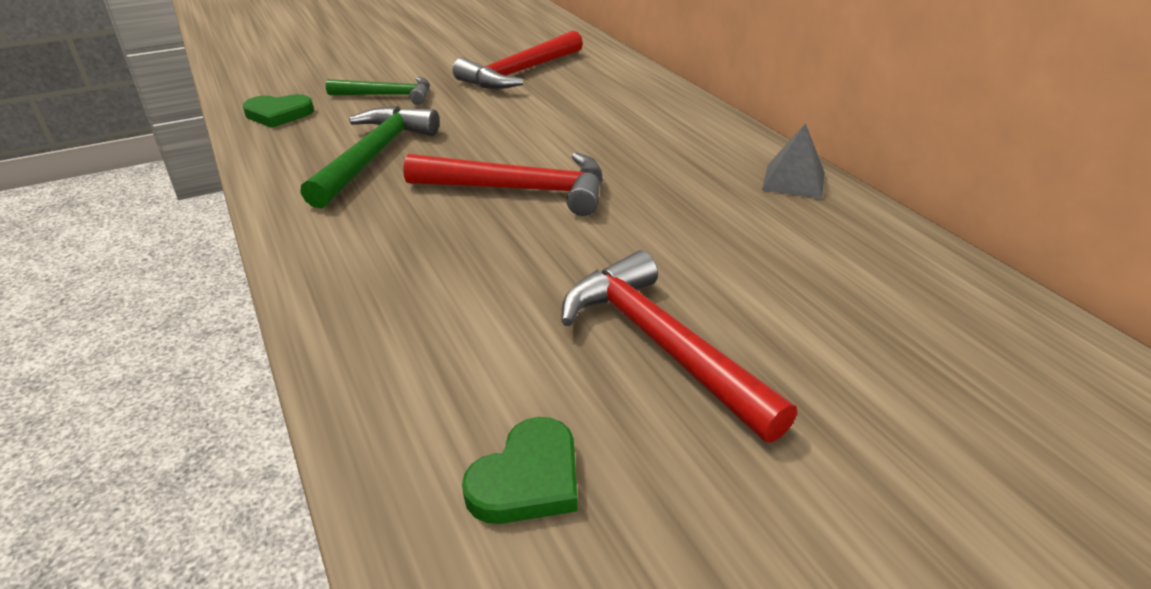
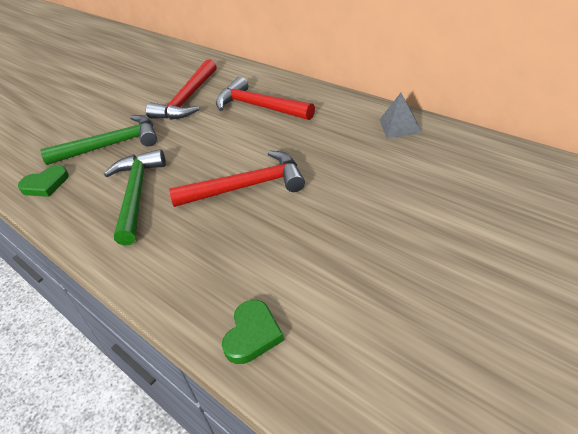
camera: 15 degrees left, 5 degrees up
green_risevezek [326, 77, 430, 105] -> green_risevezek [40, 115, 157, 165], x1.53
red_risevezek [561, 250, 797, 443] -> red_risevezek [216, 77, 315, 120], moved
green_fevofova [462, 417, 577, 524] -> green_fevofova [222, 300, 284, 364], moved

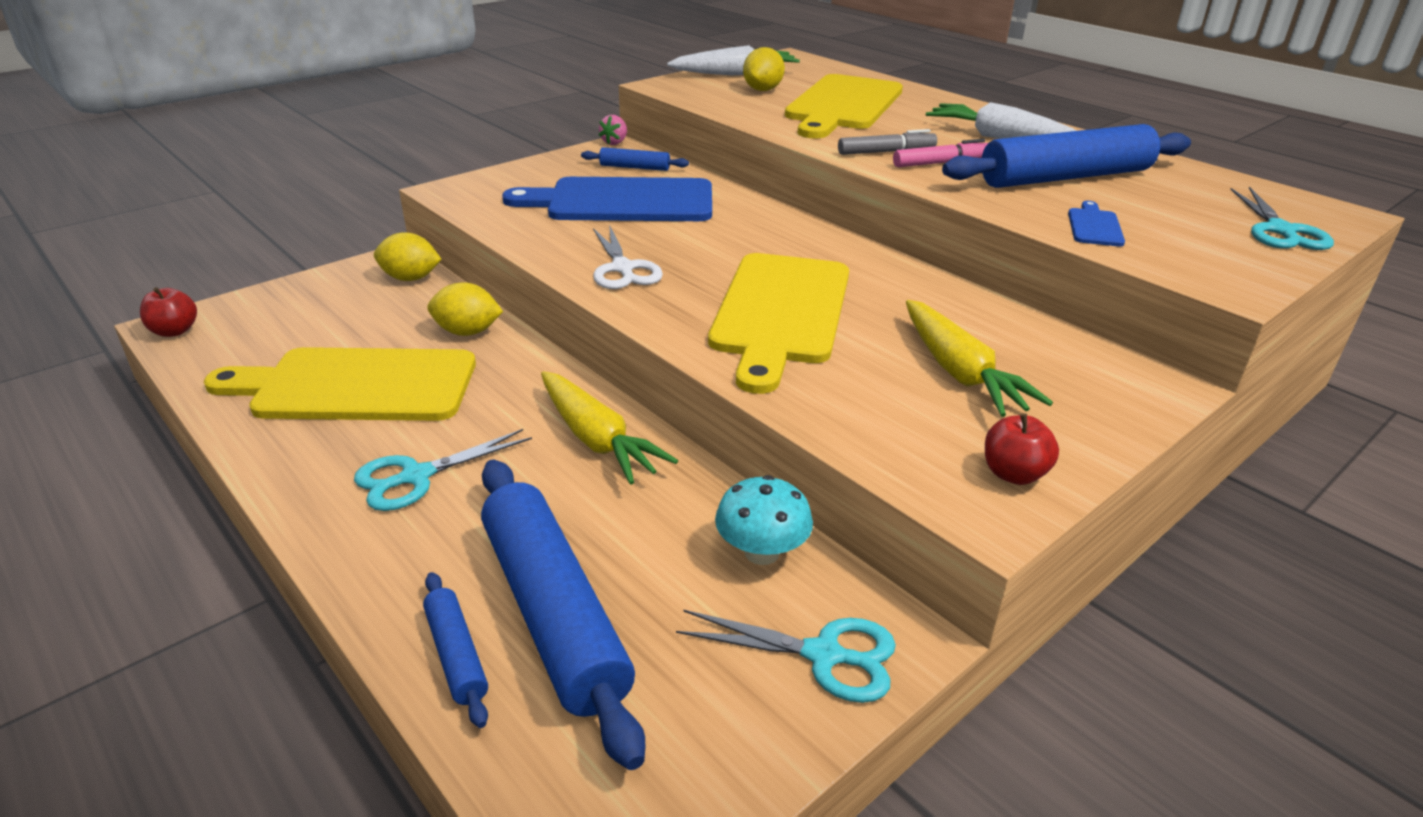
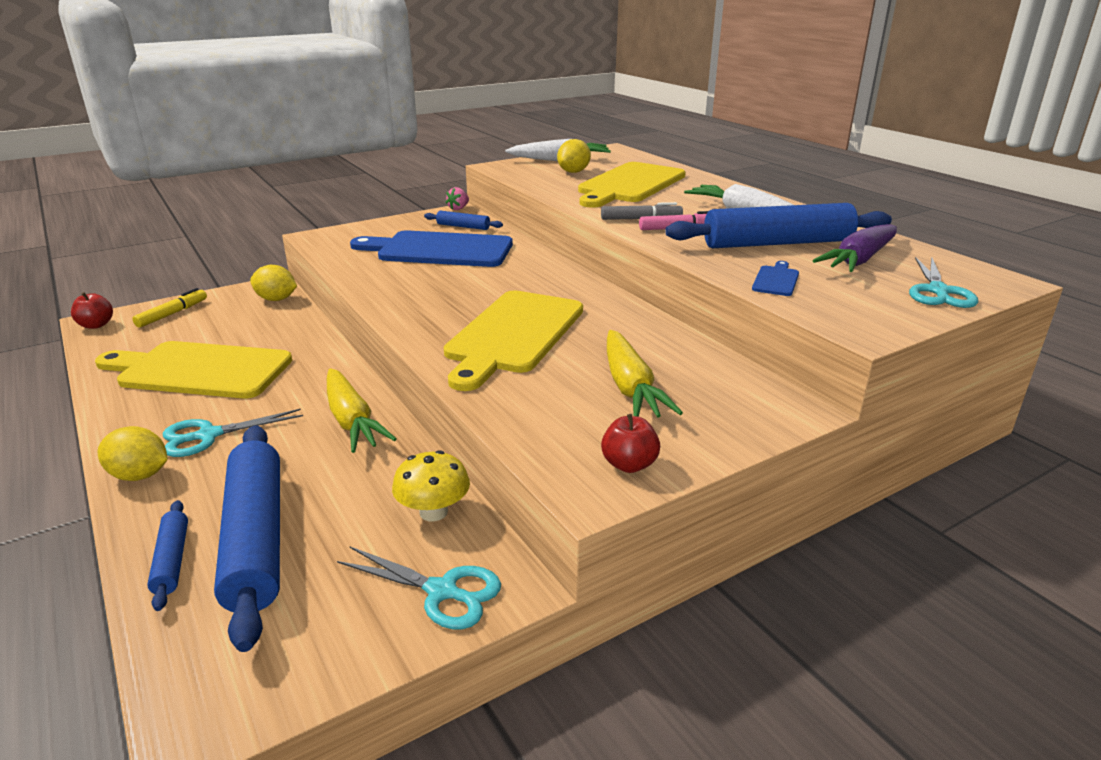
camera: 10 degrees right, 5 degrees down
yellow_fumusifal [427, 282, 503, 336] -> yellow_fumusifal [98, 426, 168, 481], moved
none -> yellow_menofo [132, 288, 207, 328]
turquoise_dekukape [715, 475, 813, 565] -> yellow_dekukape [392, 450, 470, 521]
none -> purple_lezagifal [813, 224, 897, 272]
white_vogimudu [593, 225, 663, 289] -> none

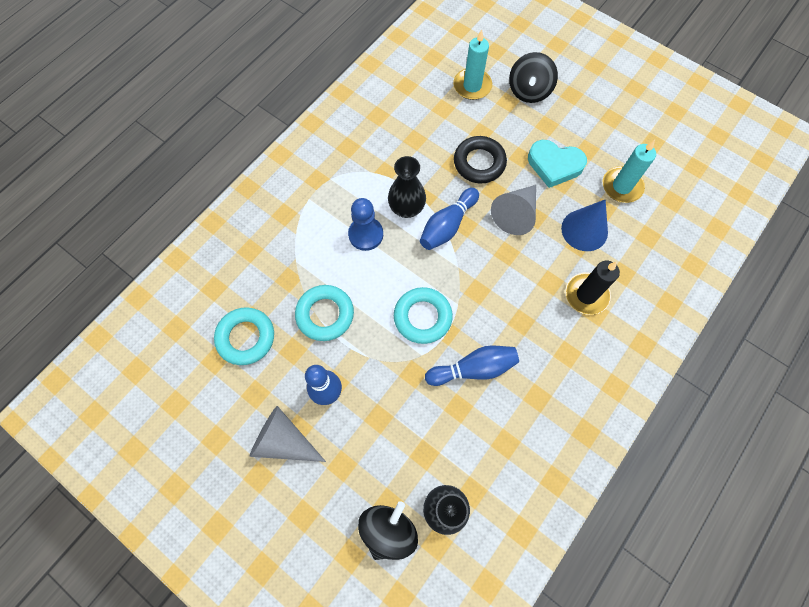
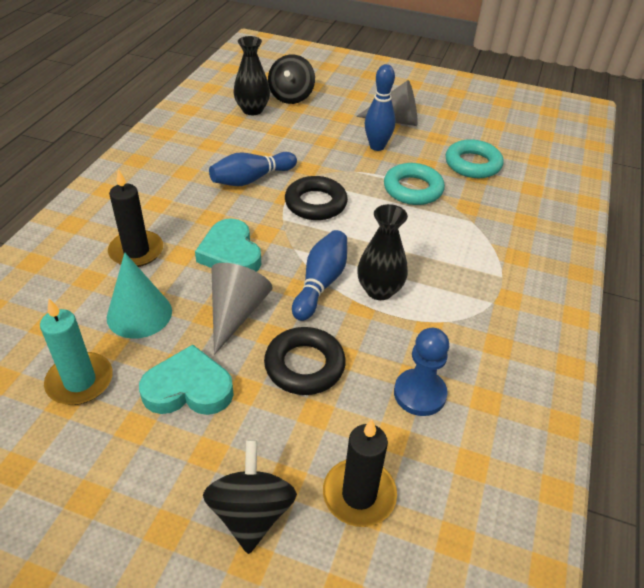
camera: 160 degrees right, 25 degrees down
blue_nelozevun [561, 199, 608, 251] -> turquoise_nelozevun [107, 253, 172, 339]
none -> turquoise_fevofova [195, 219, 261, 272]
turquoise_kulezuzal [394, 287, 453, 344] -> black_kulezuzal [285, 176, 348, 220]
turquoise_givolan [453, 30, 492, 100] -> black_givolan [323, 419, 397, 527]
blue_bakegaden [348, 198, 383, 251] -> blue_bakegaden [394, 328, 449, 416], moved

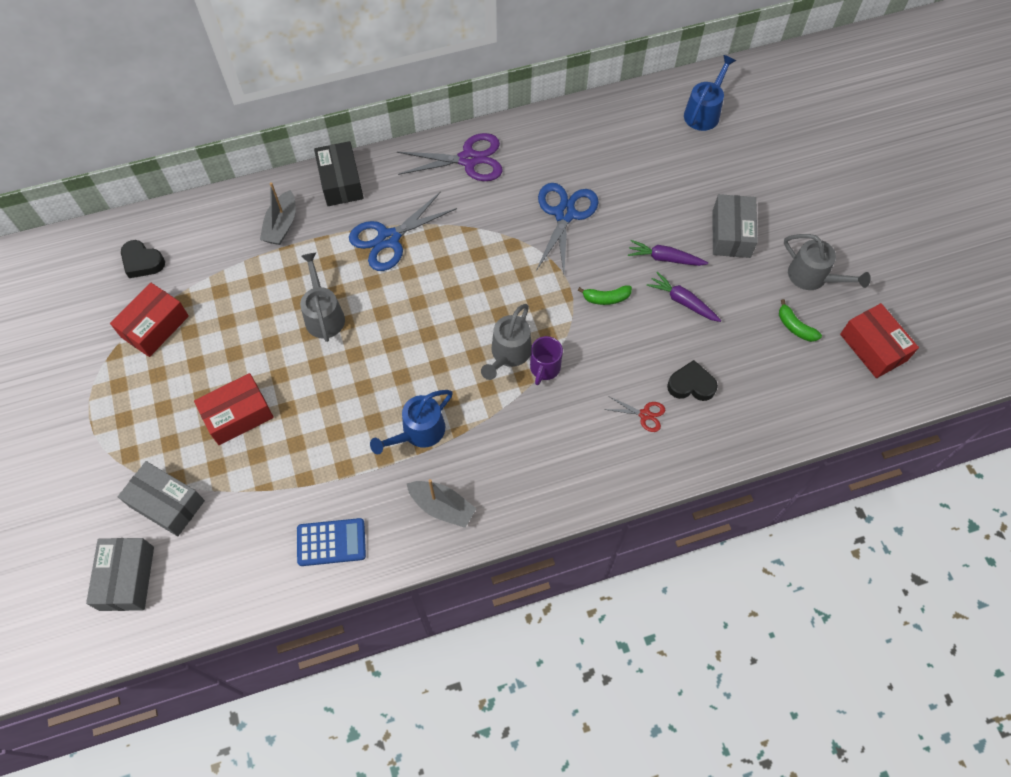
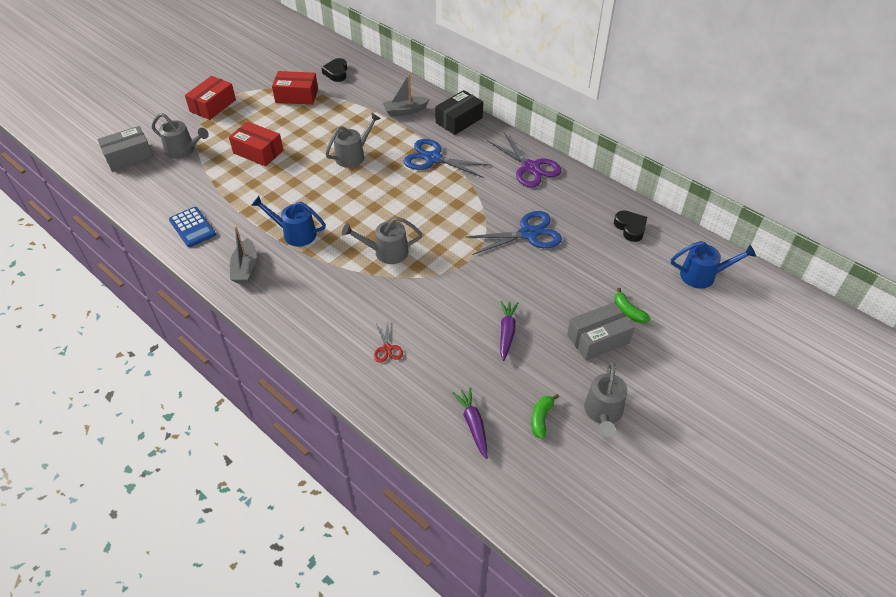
camera: 60 degrees right, 15 degrees down
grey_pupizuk [118, 461, 205, 536] -> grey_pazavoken [152, 113, 209, 159]
red_pupizuk [840, 303, 919, 378] -> red_pupizuk [185, 76, 236, 120], moved
purple_lezagifal [628, 240, 708, 266] -> purple_lezagifal [452, 387, 488, 459], moved
black_fevofova [667, 360, 718, 401] -> black_fevofova [614, 210, 647, 242], moved
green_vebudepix [578, 285, 632, 305] -> green_vebudepix [614, 288, 650, 323], moved
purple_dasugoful [530, 336, 563, 385] -> none

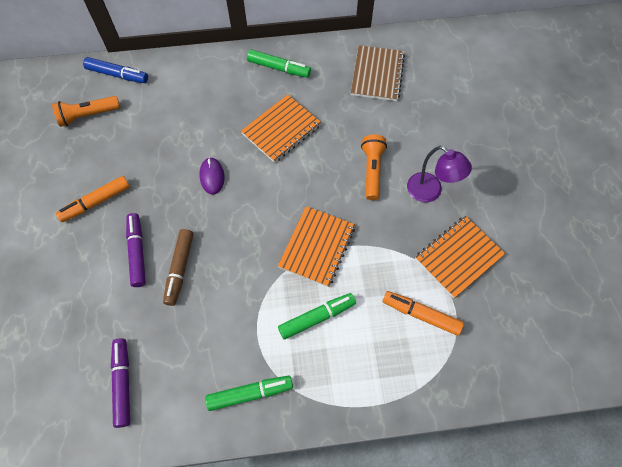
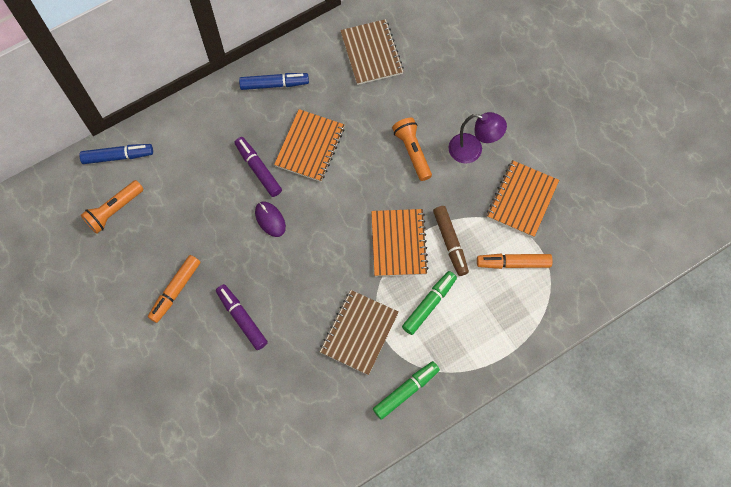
camera: 25 degrees left, 5 degrees up
purple_menofo [111, 338, 130, 428] -> purple_menofo [235, 137, 282, 197], moved
green_menofo [247, 49, 311, 78] -> blue_menofo [239, 73, 309, 90]
none -> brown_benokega [320, 290, 399, 375]
brown_menofo [163, 229, 193, 306] -> brown_menofo [433, 206, 469, 276], moved

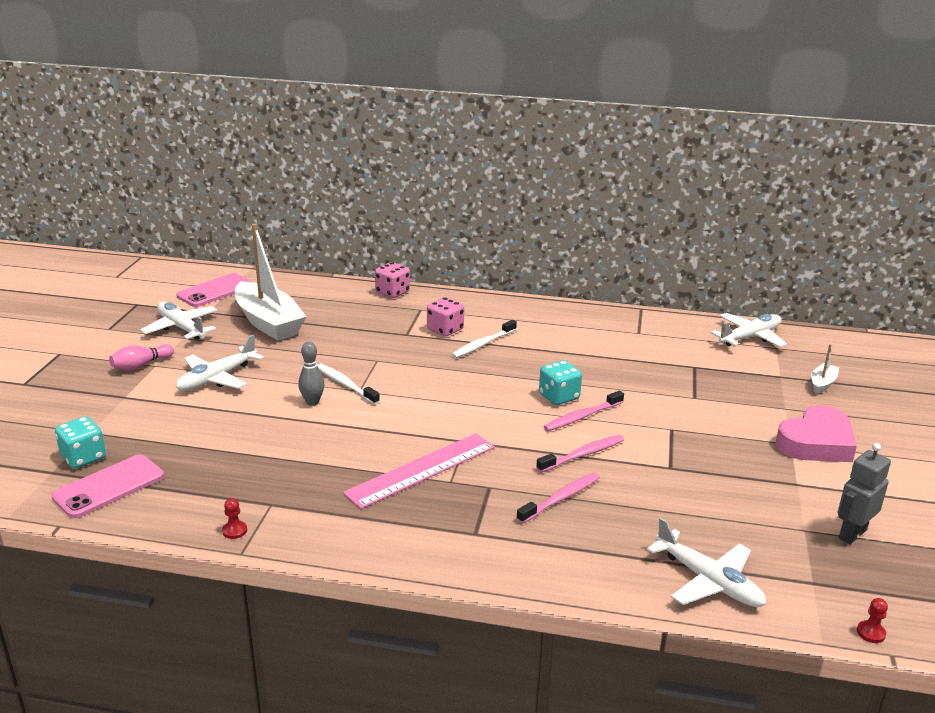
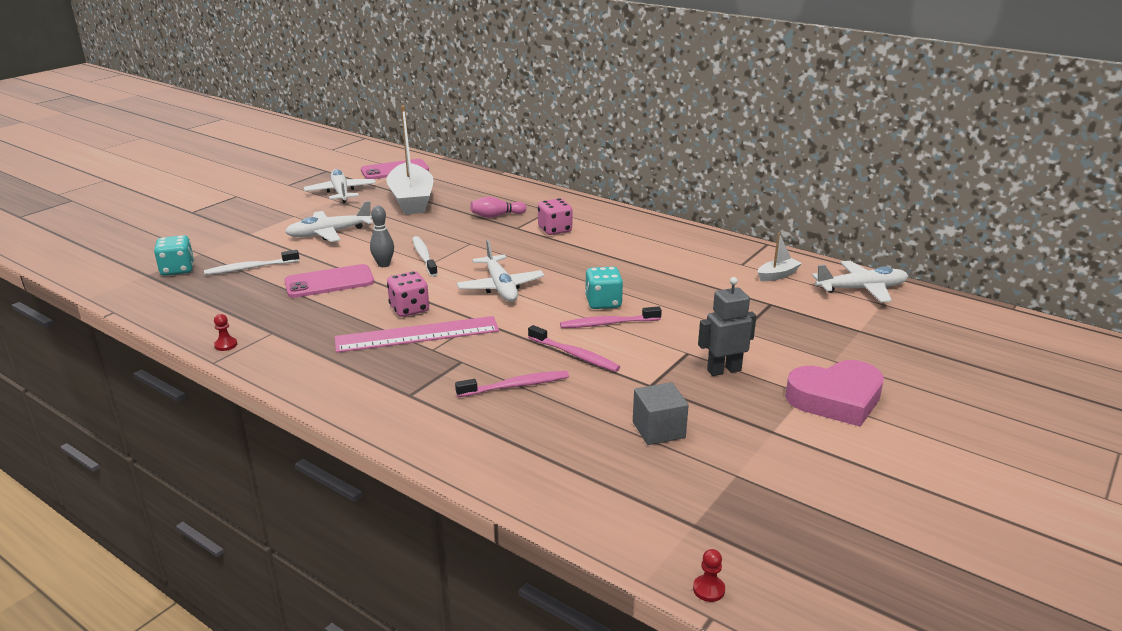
camera: 25 degrees right, 0 degrees up
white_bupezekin [451, 320, 517, 358] -> white_bupezekin [204, 250, 299, 275], moved
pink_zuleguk [51, 454, 164, 518] -> pink_zuleguk [285, 264, 374, 298], moved
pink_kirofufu [375, 262, 410, 298] -> pink_kirofufu [387, 271, 429, 317], moved
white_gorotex [647, 517, 766, 607] -> white_gorotex [457, 240, 545, 302], moved
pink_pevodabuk [109, 344, 174, 370] -> pink_pevodabuk [470, 196, 526, 218], moved
pink_bupezekin [536, 435, 624, 472] -> pink_bupezekin [528, 325, 620, 372], 45 degrees clockwise
none -> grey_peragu [633, 382, 689, 445]
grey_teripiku [837, 443, 891, 544] -> grey_teripiku [698, 277, 756, 376], moved
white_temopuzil [811, 344, 839, 394] -> white_temopuzil [758, 233, 802, 281], moved

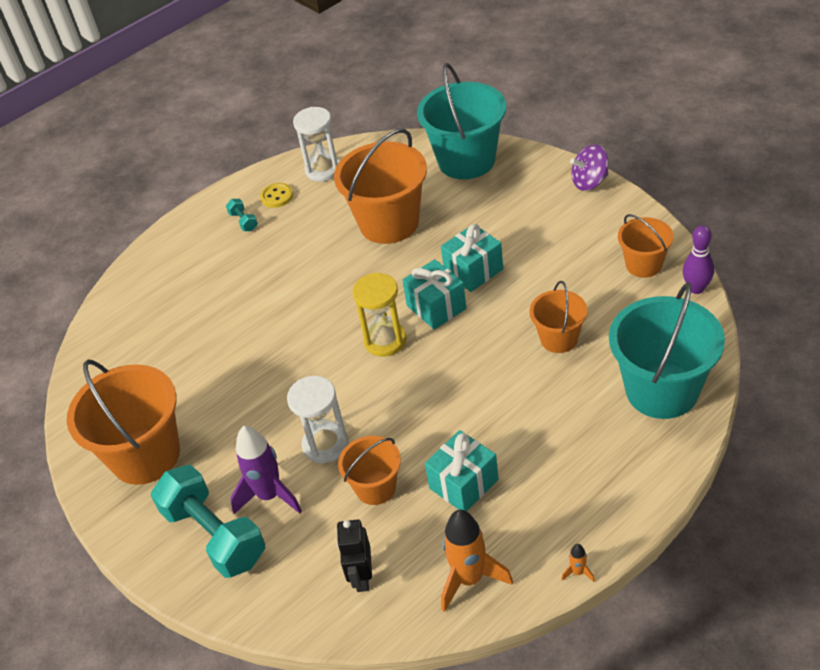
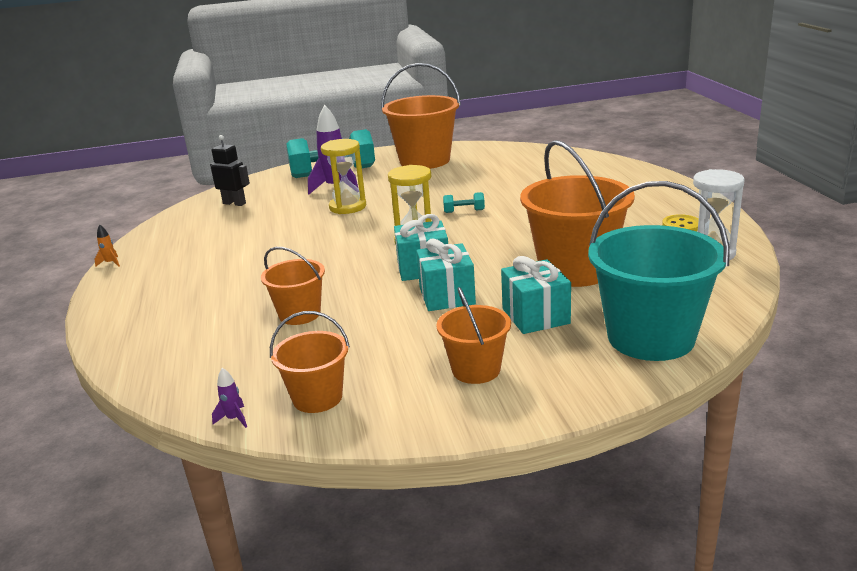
camera: 115 degrees right, 20 degrees down
purple_pevodabuk [683, 225, 714, 294] -> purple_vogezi [212, 368, 247, 428]
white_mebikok [287, 376, 348, 463] -> yellow_mebikok [321, 139, 366, 214]
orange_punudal [338, 436, 401, 505] -> orange_punudal [436, 287, 511, 384], moved
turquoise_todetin [226, 199, 258, 231] -> turquoise_todetin [443, 192, 485, 213], moved
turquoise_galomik [425, 430, 499, 511] -> turquoise_galomik [501, 256, 571, 334], moved
orange_vogezi [441, 510, 513, 612] -> none
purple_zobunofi [570, 144, 608, 191] -> none
turquoise_punudal [609, 282, 725, 419] -> none

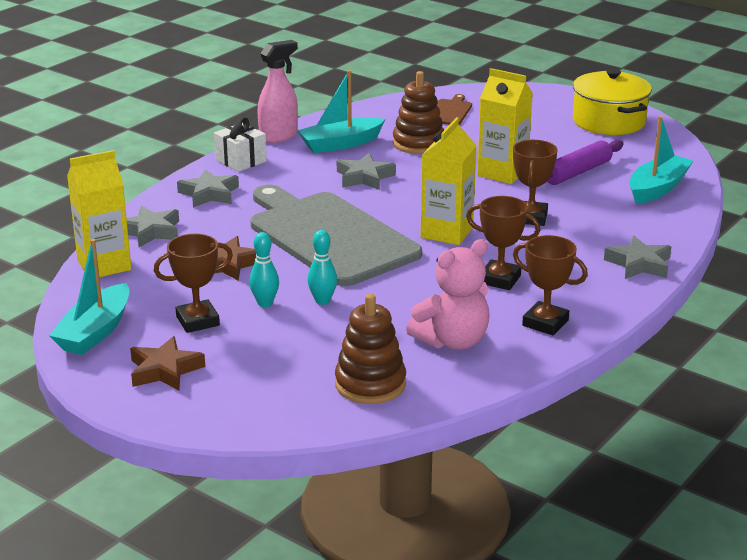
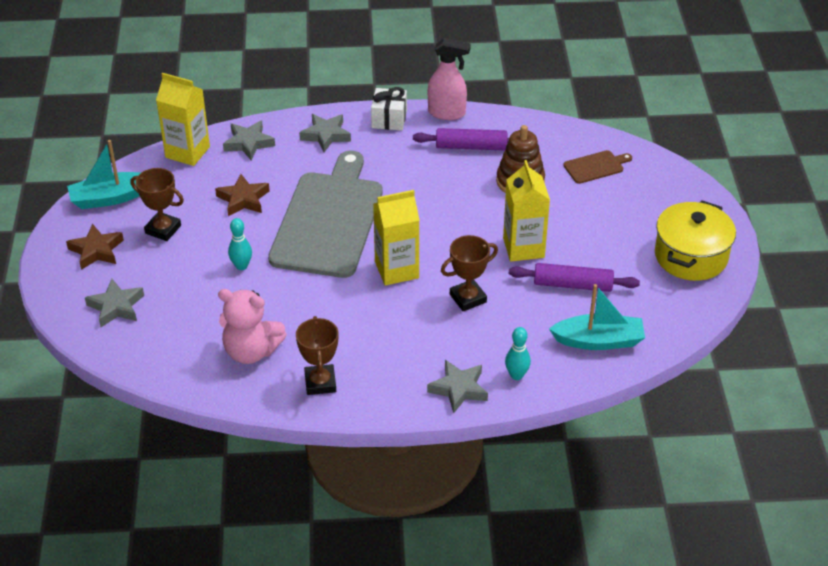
camera: 50 degrees right, 15 degrees up
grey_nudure [337, 153, 396, 190] -> grey_nudure [85, 279, 144, 327], moved
turquoise_temopuzil [297, 70, 385, 153] -> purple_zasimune [413, 128, 509, 150]
turquoise_pevodabuk [249, 232, 279, 307] -> turquoise_pevodabuk [505, 327, 531, 380], moved
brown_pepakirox [335, 294, 406, 404] -> none
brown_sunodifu [466, 196, 540, 290] -> none

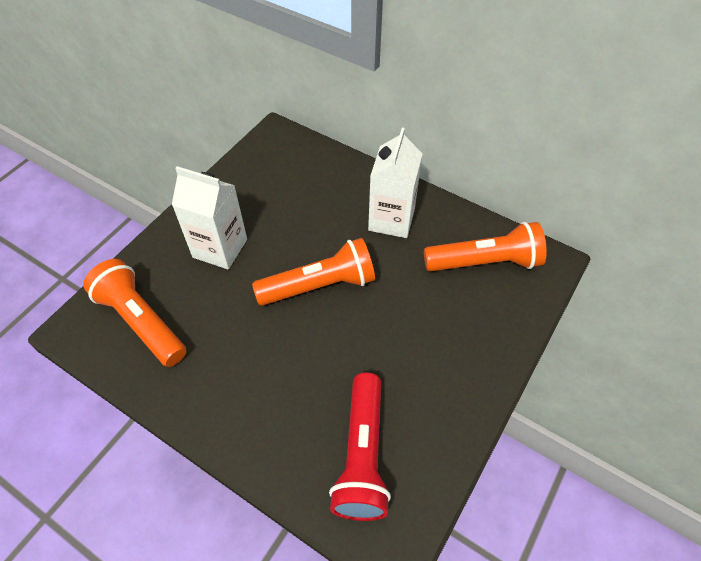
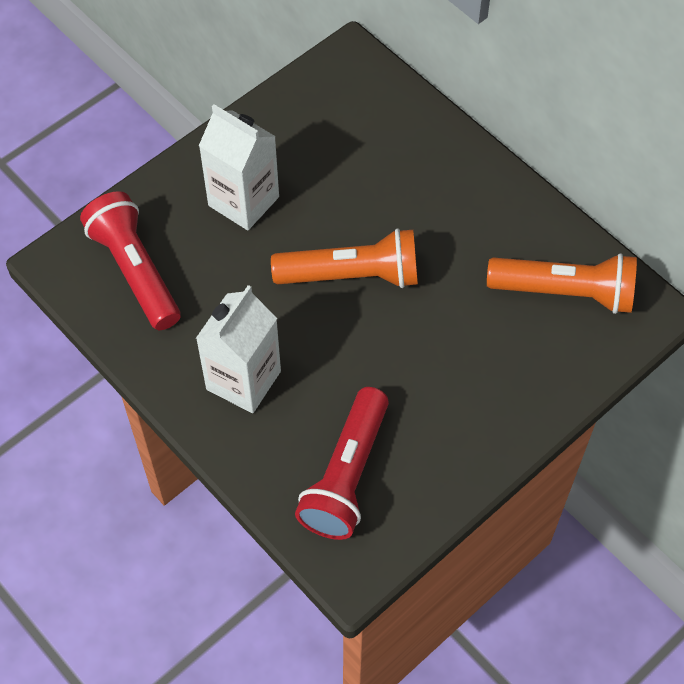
camera: 15 degrees right, 5 degrees up
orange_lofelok [83, 259, 187, 367] -> red_lofelok [80, 191, 181, 330]
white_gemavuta [368, 128, 422, 238] -> white_gemavuta [196, 285, 281, 413], moved

